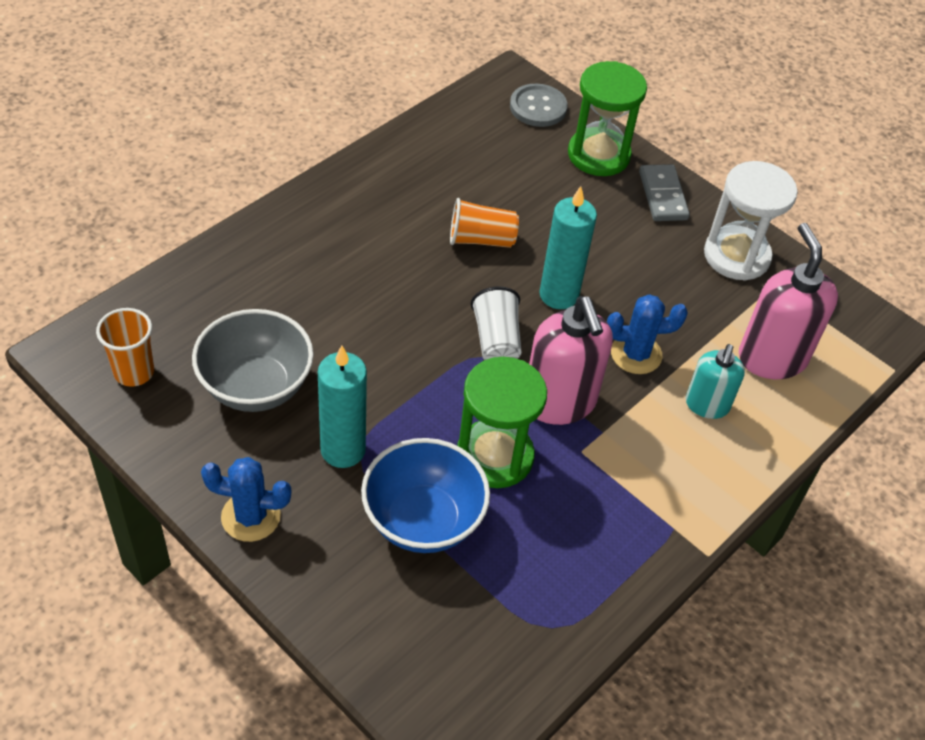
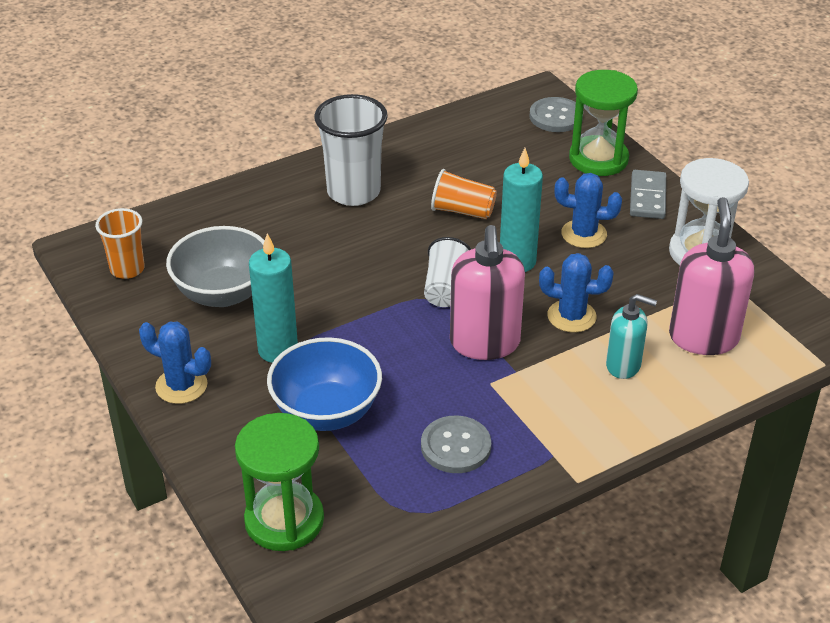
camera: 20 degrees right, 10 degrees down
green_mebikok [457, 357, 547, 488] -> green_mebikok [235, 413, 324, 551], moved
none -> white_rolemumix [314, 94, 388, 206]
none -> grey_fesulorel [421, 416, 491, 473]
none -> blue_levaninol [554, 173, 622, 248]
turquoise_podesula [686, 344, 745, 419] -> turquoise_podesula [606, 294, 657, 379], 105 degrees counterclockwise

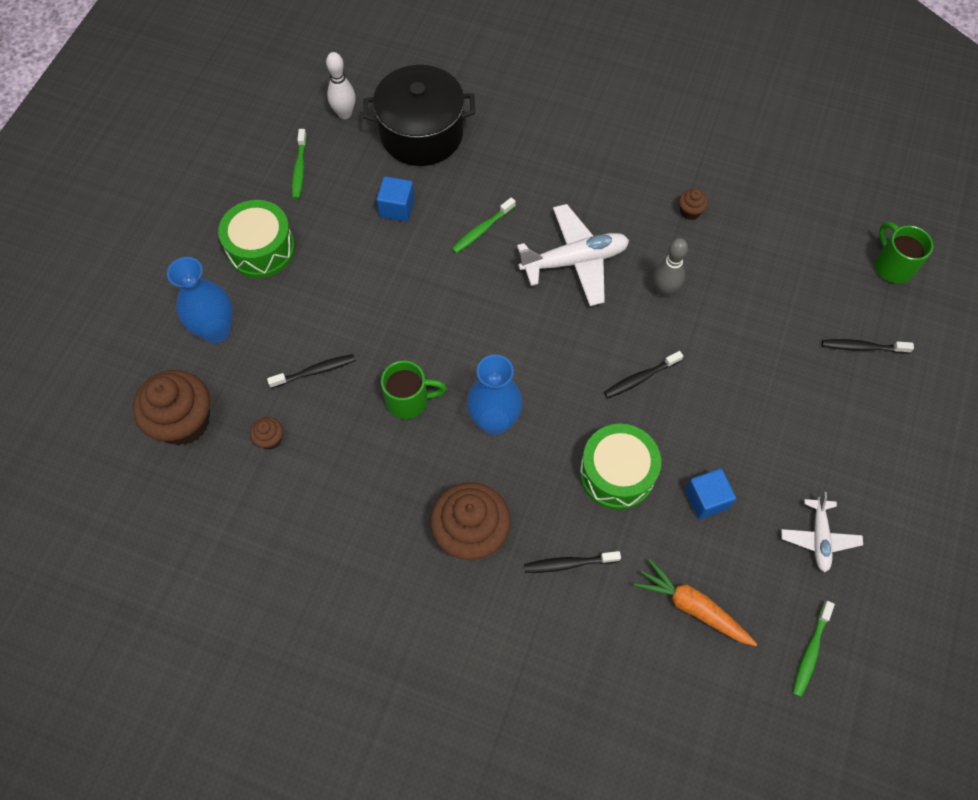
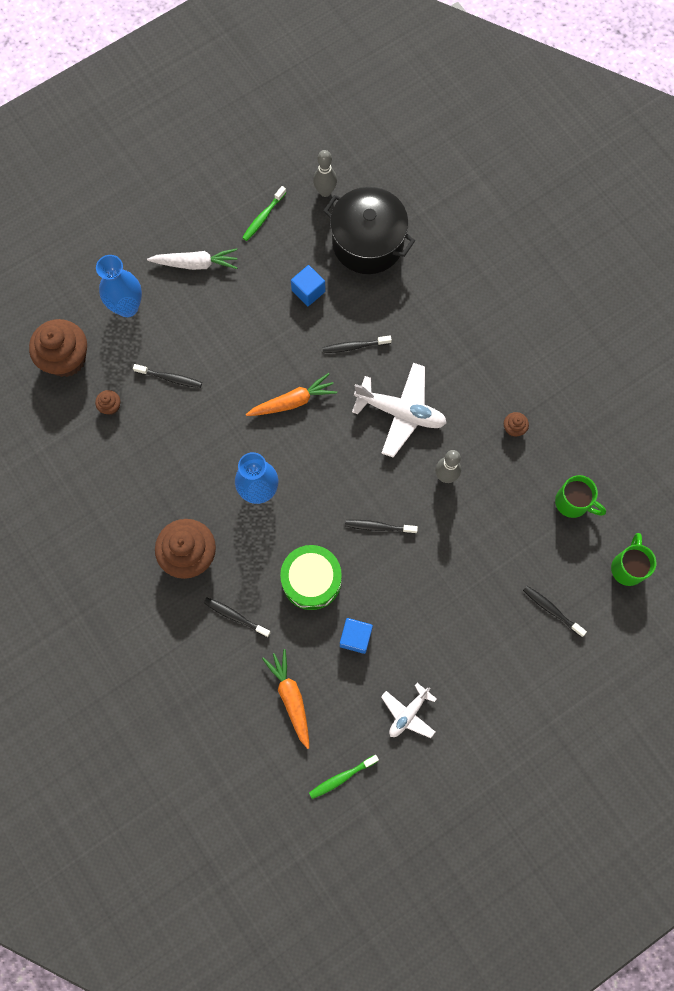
camera: 35 degrees right, 10 degrees up
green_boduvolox [218, 200, 295, 278] -> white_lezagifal [147, 248, 237, 270]
none -> orange_lezagifal [246, 373, 337, 416]
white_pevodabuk [326, 52, 356, 119] -> grey_pevodabuk [313, 150, 337, 197]
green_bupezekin [452, 197, 516, 253] -> black_bupezekin [322, 336, 392, 353]
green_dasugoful [381, 360, 447, 419] -> green_dasugoful [555, 475, 606, 518], moved

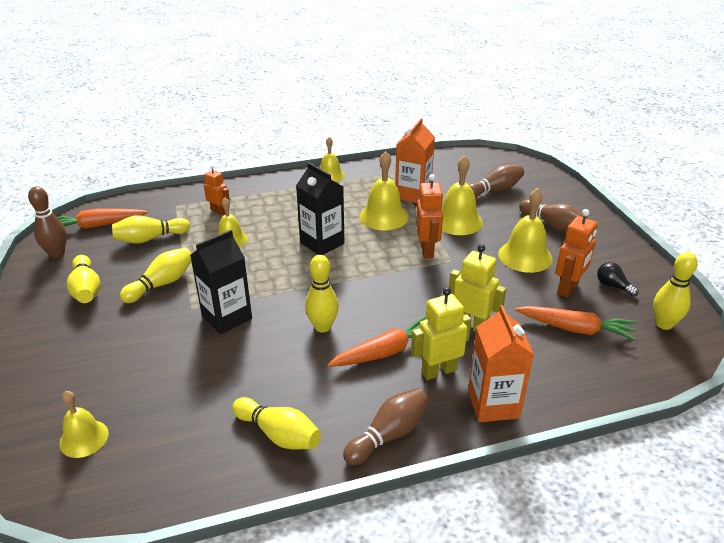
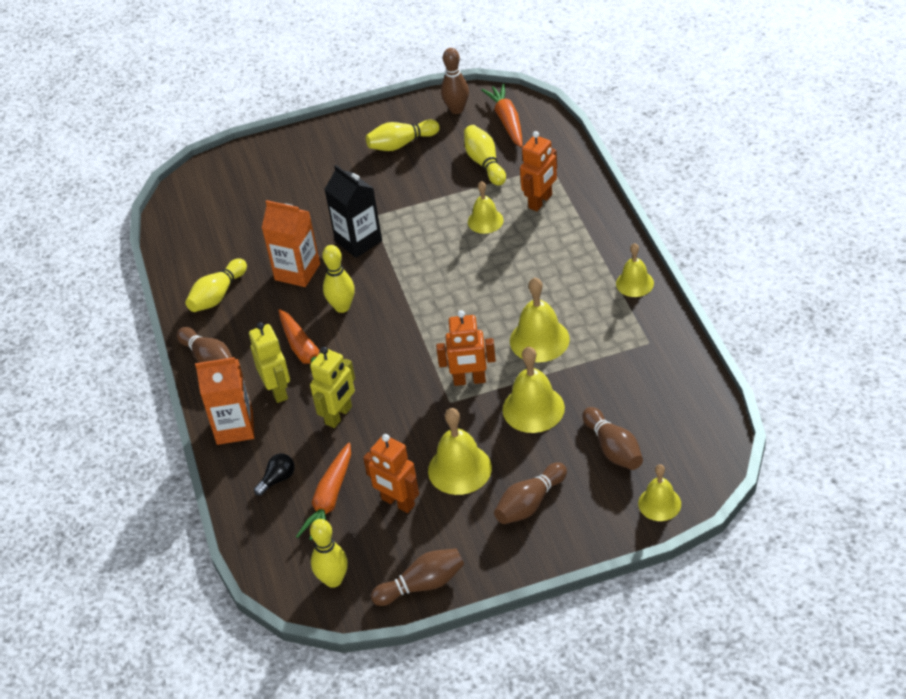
camera: 95 degrees right, 10 degrees up
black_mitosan [597, 262, 639, 297] -> black_mitosan [254, 453, 295, 496], moved
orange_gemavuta [395, 118, 435, 203] -> orange_gemavuta [262, 200, 320, 287], moved
none -> brown_pevodabuk [371, 548, 464, 606]
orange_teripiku [204, 165, 230, 216] -> orange_teripiku [520, 131, 557, 211], x1.52
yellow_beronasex [59, 391, 109, 458] -> yellow_beronasex [638, 464, 681, 521], moved
yellow_pevodabuk [120, 247, 191, 303] -> none
black_gemavuta [296, 162, 344, 255] -> none

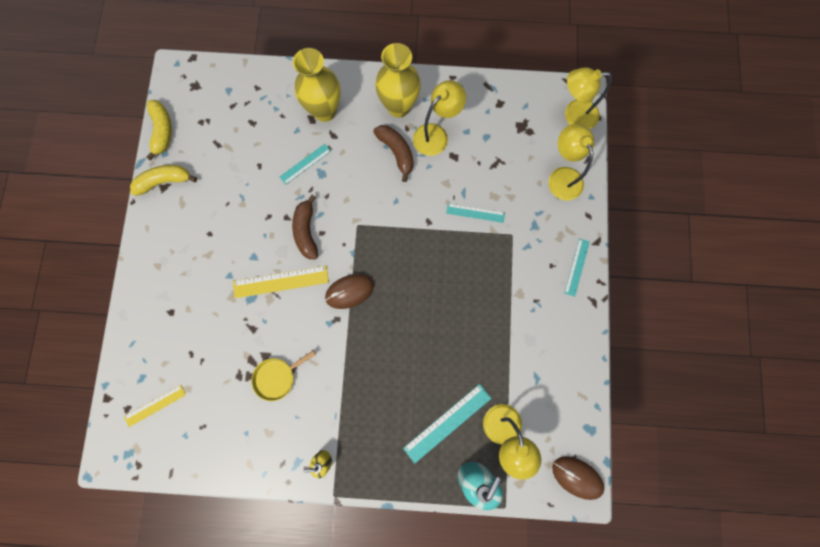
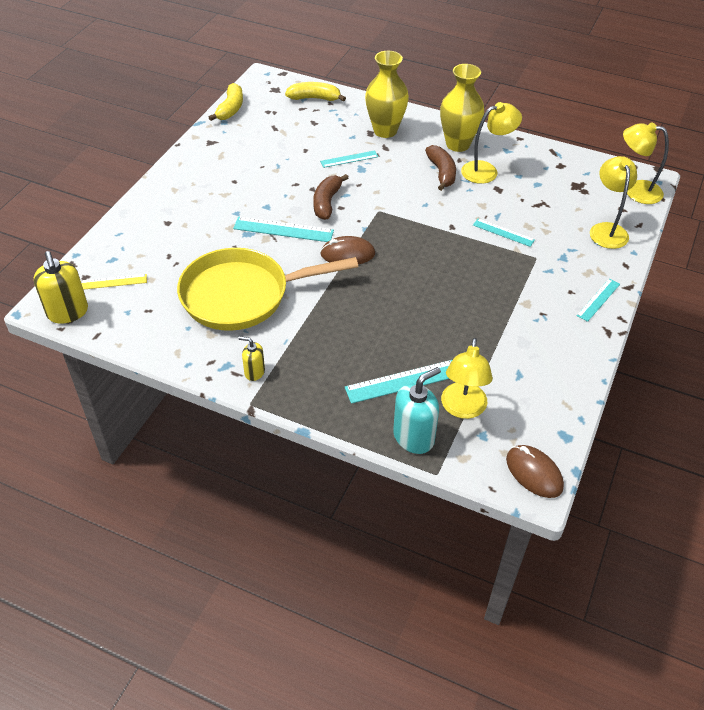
camera: 20 degrees right, 30 degrees down
none -> yellow_podesula [34, 251, 88, 324]
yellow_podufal [251, 350, 316, 401] -> yellow_podufal [177, 248, 358, 331], x2.37
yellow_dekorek [233, 266, 329, 298] -> turquoise_dekorek [233, 217, 334, 242]
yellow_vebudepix [130, 165, 197, 196] -> yellow_vebudepix [285, 82, 346, 102], moved

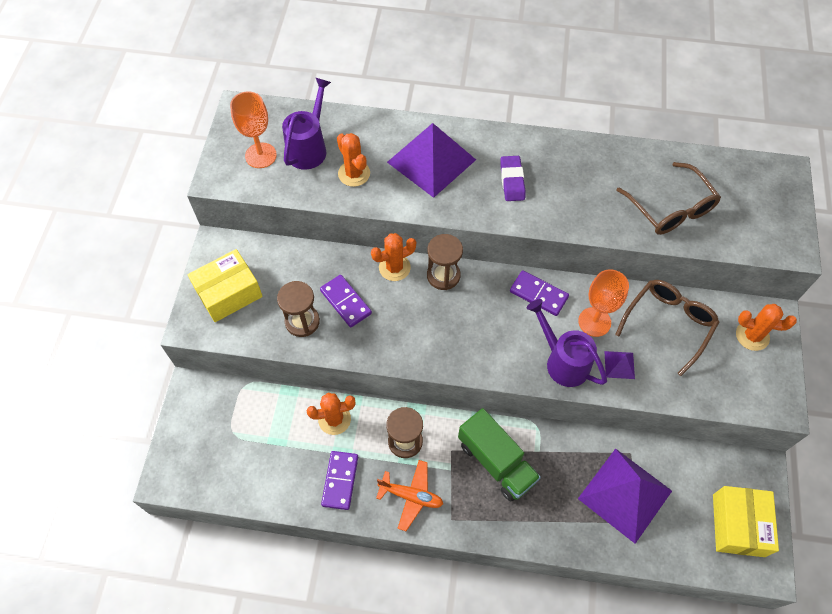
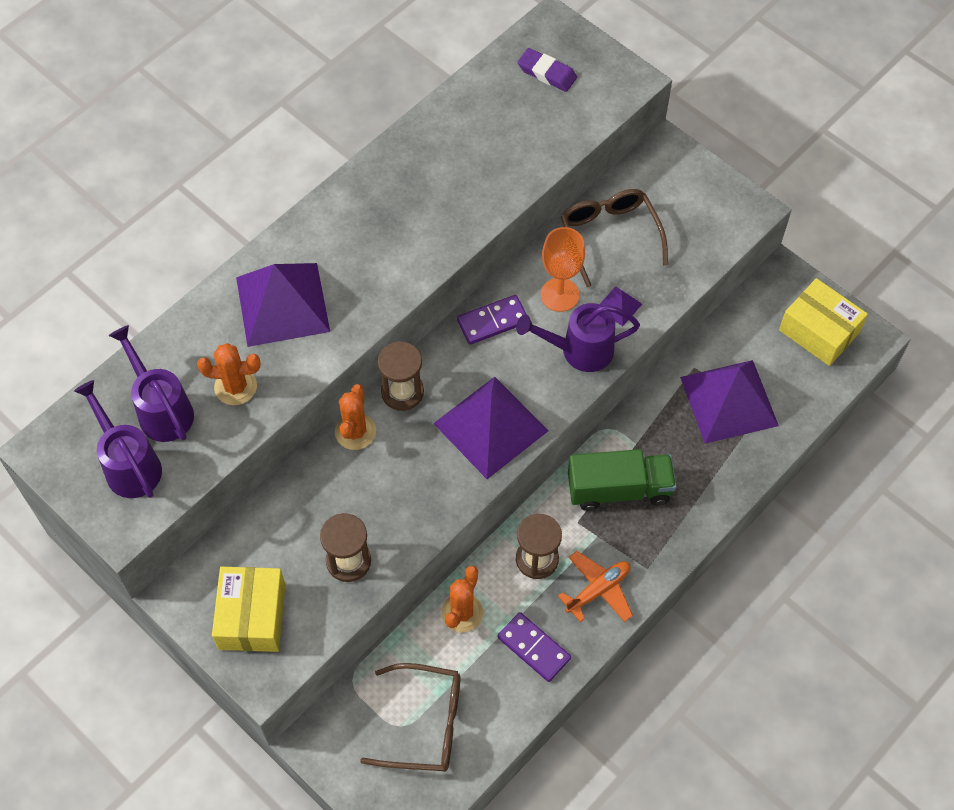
camera: 55 degrees left, 0 degrees up
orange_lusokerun [230, 91, 277, 168] -> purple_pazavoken [74, 380, 162, 498]
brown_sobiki [617, 162, 721, 235] -> brown_sobiki [360, 663, 461, 772], moved
none -> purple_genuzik [433, 377, 549, 479]
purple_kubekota [500, 156, 526, 201] -> purple_kubekota [518, 48, 577, 92], moved
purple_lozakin [320, 275, 372, 328] -> none
orange_levaninol [736, 304, 797, 351] -> none

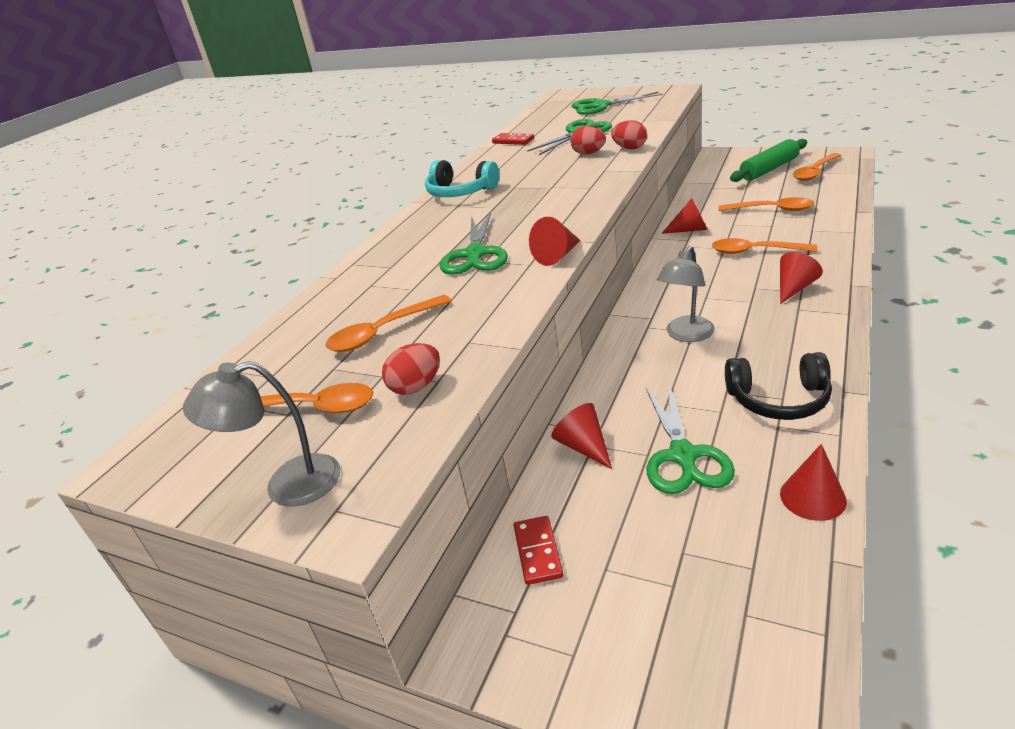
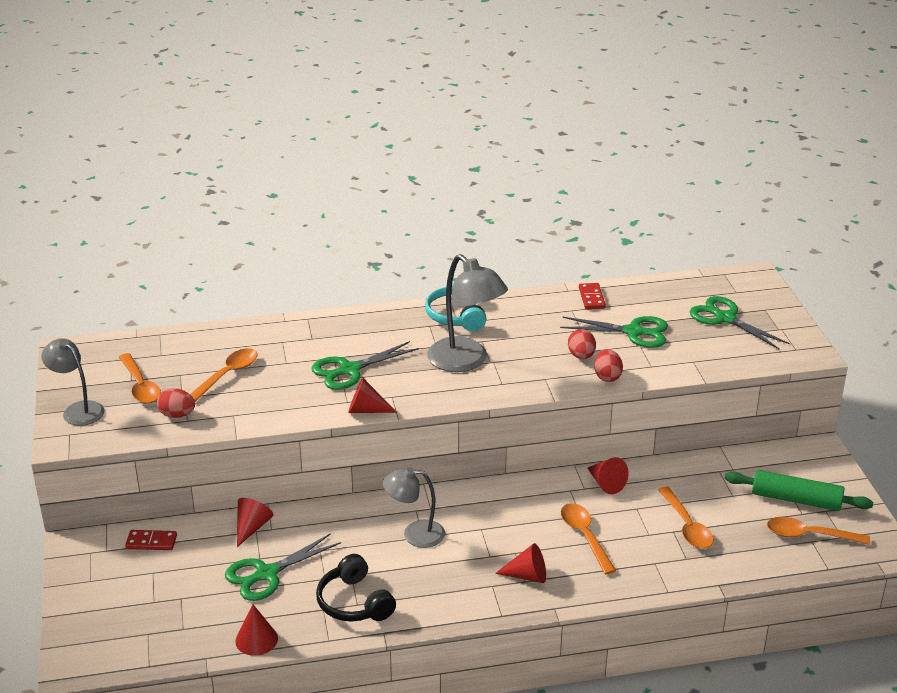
camera: 50 degrees right, 0 degrees up
red_lozakin [514, 516, 563, 585] -> red_lozakin [125, 530, 177, 550], 45 degrees clockwise
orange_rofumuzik [325, 295, 452, 352] -> orange_rofumuzik [190, 348, 258, 402], 105 degrees clockwise
none -> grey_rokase [427, 254, 508, 372]

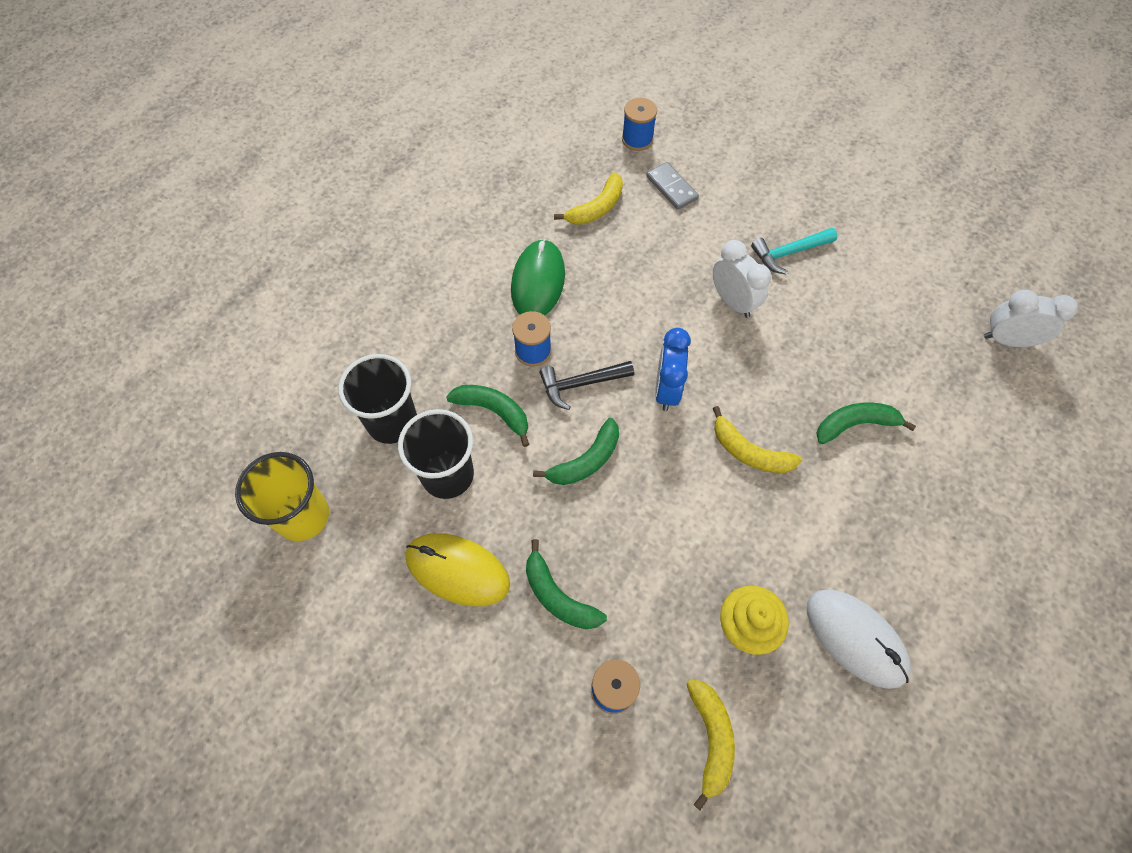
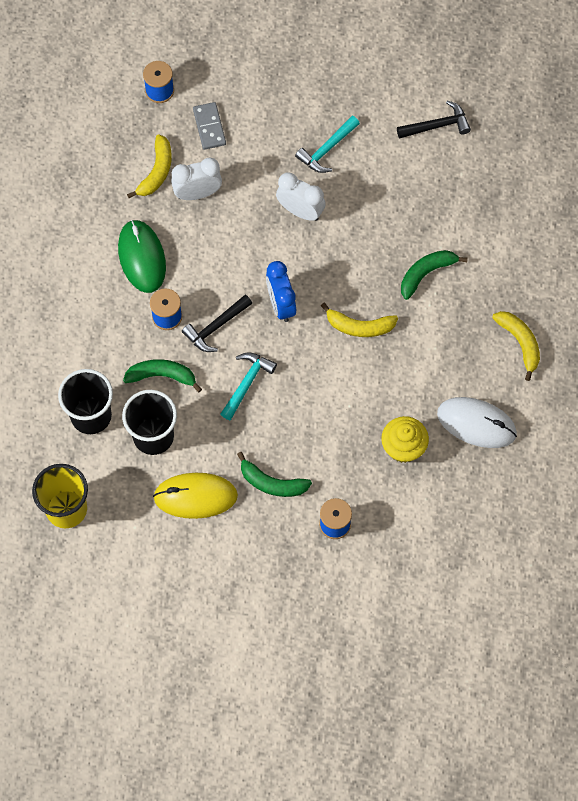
camera: 25 degrees left, 5 degrees up
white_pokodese [984, 290, 1078, 347] -> white_pokodese [171, 158, 222, 200], moved
grey_lozakin [646, 162, 699, 210] -> grey_lozakin [193, 102, 226, 150], 45 degrees clockwise
green_vebudepix [533, 418, 619, 485] -> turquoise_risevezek [221, 352, 277, 420]
none -> black_risevezek [397, 100, 471, 139]
yellow_vebudepix [686, 679, 735, 810] -> yellow_vebudepix [492, 311, 540, 381], moved

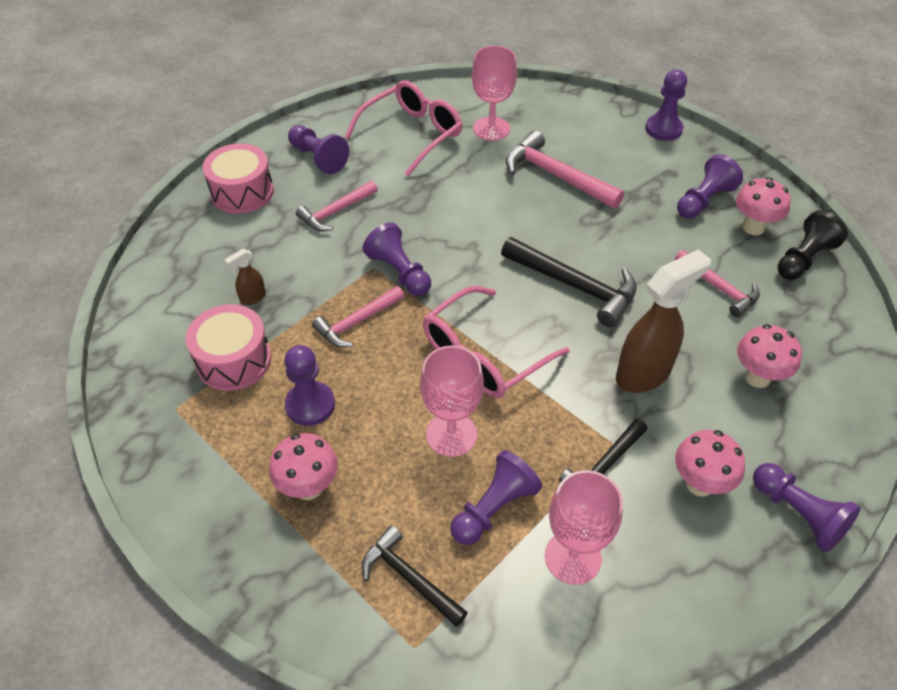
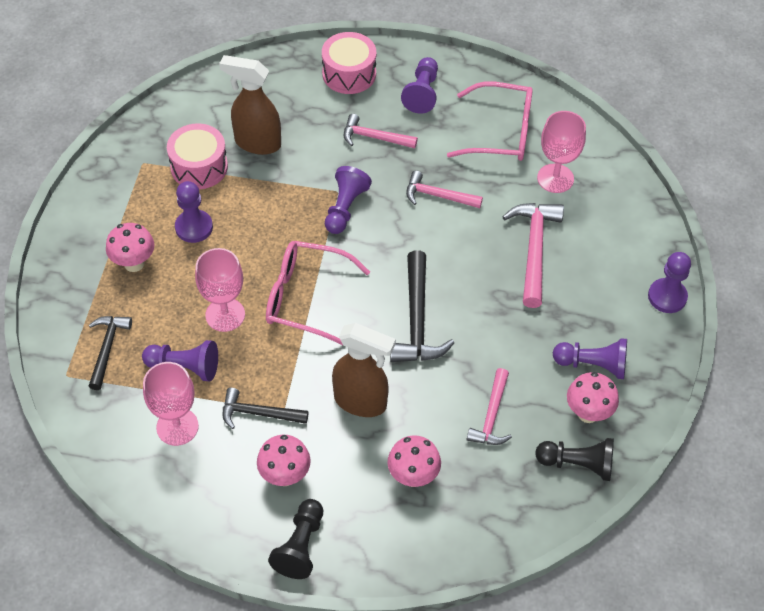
camera: 55 degrees right, 5 degrees up
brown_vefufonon [225, 249, 266, 305] -> brown_vefufonon [219, 55, 281, 155], x2.18
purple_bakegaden [753, 463, 861, 553] -> black_bakegaden [268, 499, 323, 579]
pink_risevezek [312, 286, 404, 347] -> pink_risevezek [406, 171, 483, 208], moved

